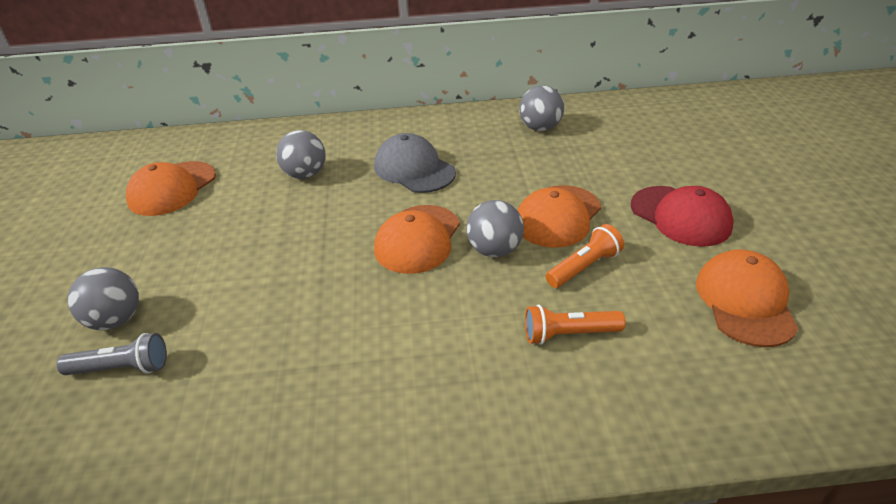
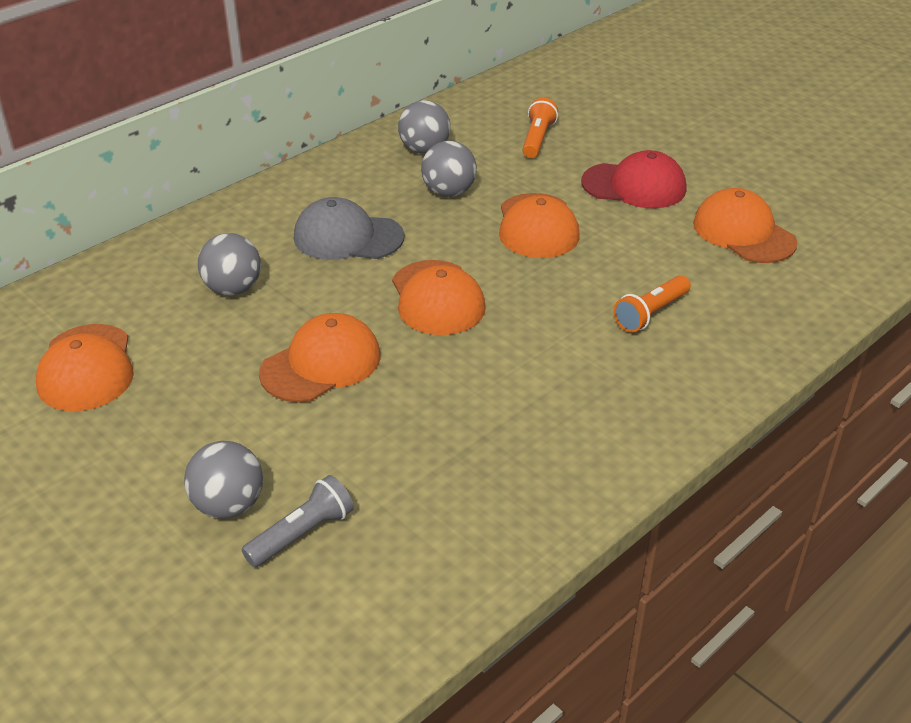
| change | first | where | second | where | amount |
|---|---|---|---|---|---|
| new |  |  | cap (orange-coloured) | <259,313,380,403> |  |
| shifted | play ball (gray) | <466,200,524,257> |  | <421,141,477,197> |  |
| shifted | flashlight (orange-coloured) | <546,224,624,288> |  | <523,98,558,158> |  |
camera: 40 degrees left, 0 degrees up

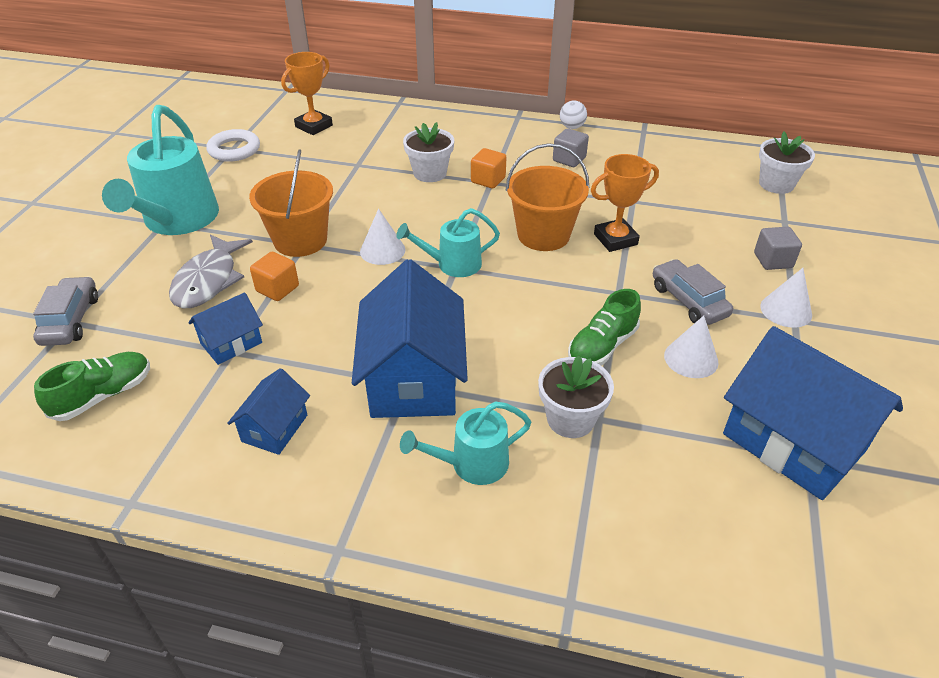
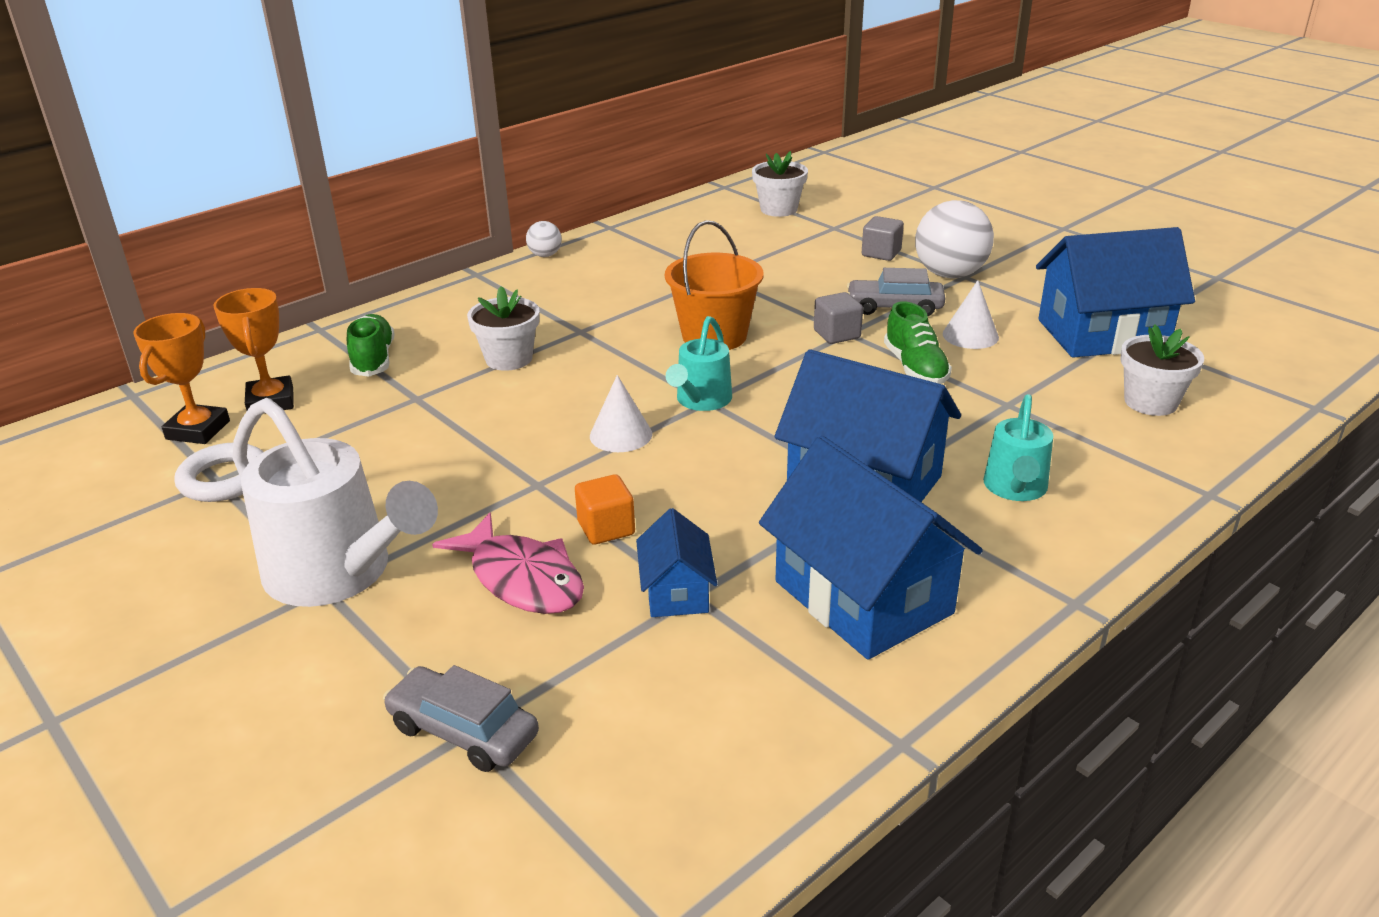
| change | first | where | second | where | amount |
|---|---|---|---|---|---|
| gone | bucket (orange-coloured) | <249,149,333,257> |  |  |  |
| gone | block (orange-coloured) | <471,148,506,189> |  |  |  |
| shifted | shoe (leaf-green) | <34,352,150,421> |  | <347,314,394,377> |  |
| shifted | plant pot (snow-white) | <538,355,614,438> |  | <1120,324,1204,416> |  |
| shifted | block (gray) | <553,128,589,167> |  | <814,292,863,344> |  |
| shifted | prize cup (orange-coloured) | <591,154,659,252> |  | <133,313,230,444> |  |
| swapped | solid cone (snow-white) | <760,268,812,328> | play ball (snow-white) | <915,200,994,279> |  |
| repainted | sprinkling can (teal) | <102,105,219,235> | sprinkling can (snow-white) | <233,398,438,607> |  |
| repainted | fish (gray) | <169,234,253,309> | fish (pink) | <432,513,584,614> |  |
| scaled | toy house (royal blue) | <227,368,310,455> |  | <759,436,983,660> | x1.98 |
camera: 55 degrees left, 10 degrees down

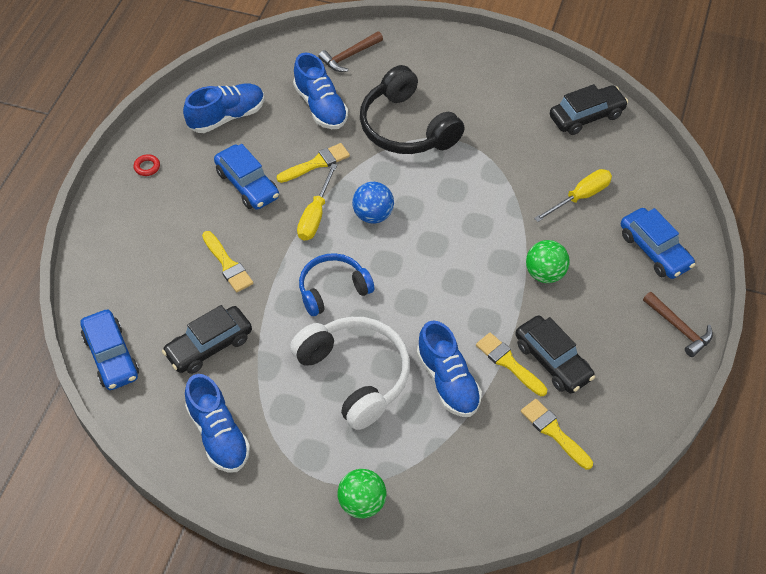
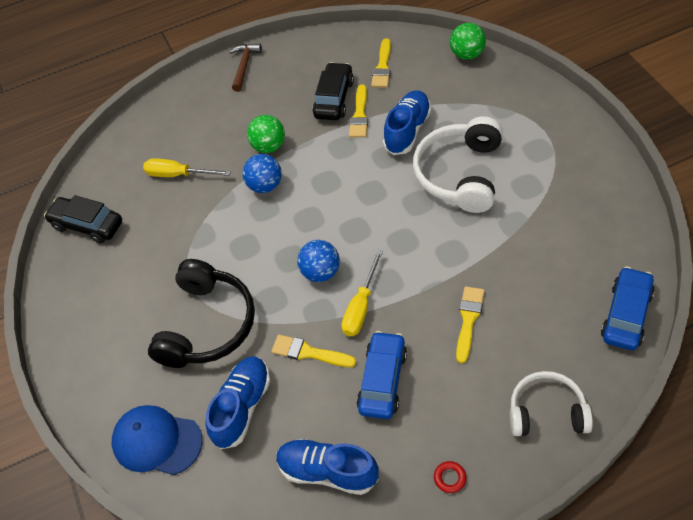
| change | first | where | second | where | amount |
|---|---|---|---|---|---|
| gone | toy car (black) | <162,305,252,374> |  |  |  |
| gone | shoe (royal blue) | <185,374,250,473> |  |  |  |
| gone | headset (royal blue) | <299,253,374,316> |  |  |  |
| gone | toy car (royal blue) | <621,208,695,279> |  |  |  |
| new |  |  | play ball (royal blue) | <242,154,282,193> |  |
| new |  |  | headset (snow-white) | <510,371,593,436> |  |
| shifted | play ball (leaf-green) | <338,469,387,519> |  | <450,23,486,60> |  |
| swapped | claw hammer (russet) | <318,31,383,72> | cap (royal blue) | <112,405,202,475> |  |
| rotated | hand screwdriver (yellow) | <297,164,337,241> |  | <341,250,383,336> | 135 degrees clockwise |
camera: 125 degrees left, 0 degrees up

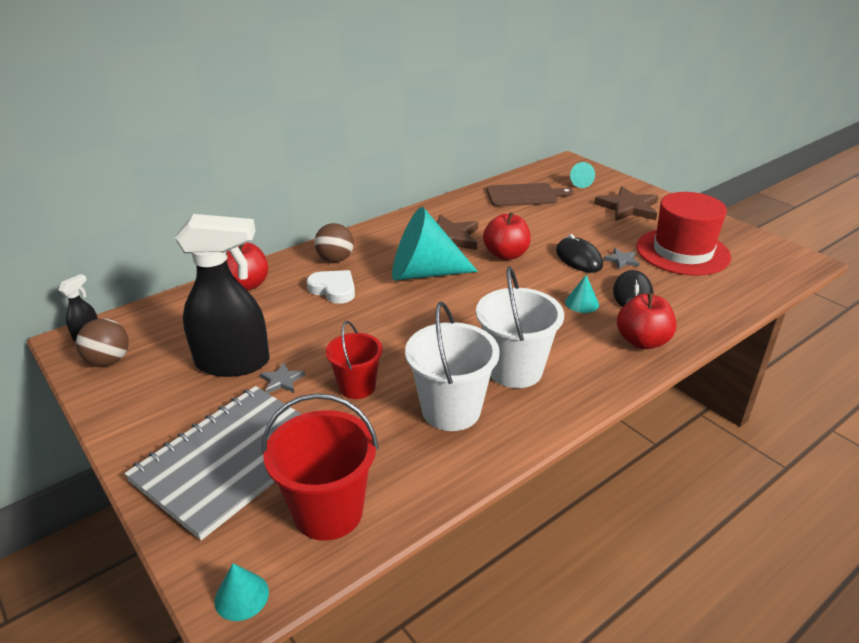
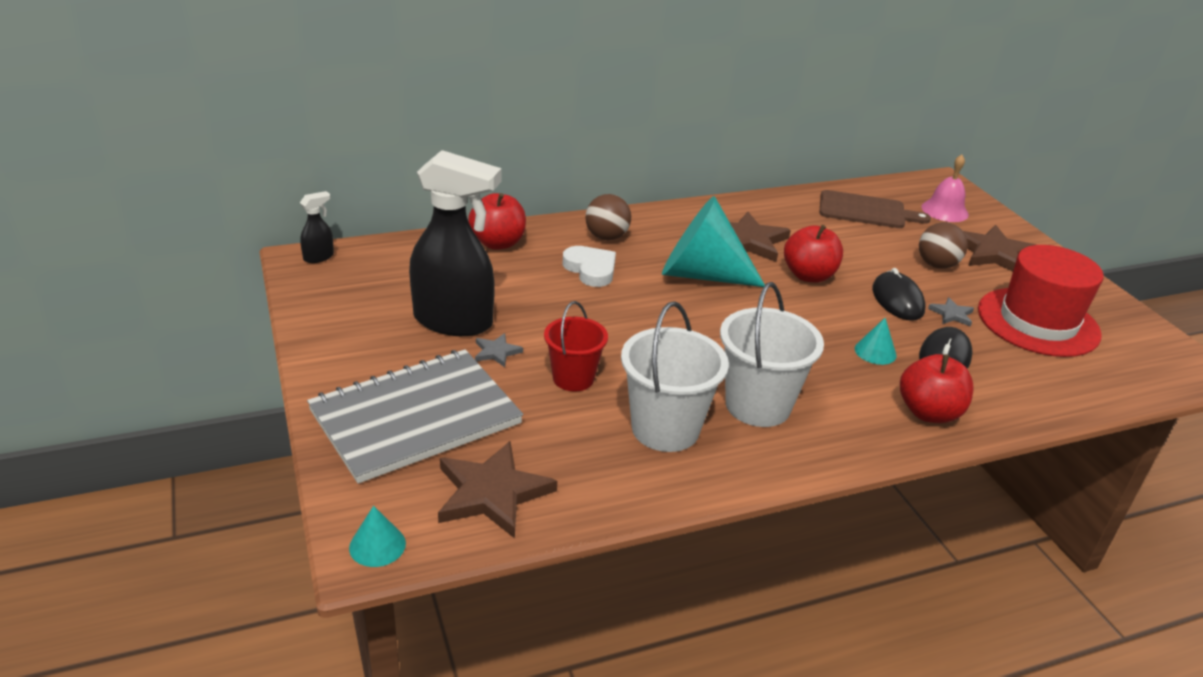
| change | first | where | second | where | amount |
|---|---|---|---|---|---|
| shifted | play ball (russet) | <76,318,129,366> |  | <919,222,968,269> |  |
| swapped | bucket (red) | <262,393,378,541> | five-pointed star (russet) | <438,441,557,538> |  |
| swapped | solid cone (teal) | <570,162,595,188> | bell (pink) | <922,155,969,222> |  |
camera: 15 degrees right, 0 degrees up

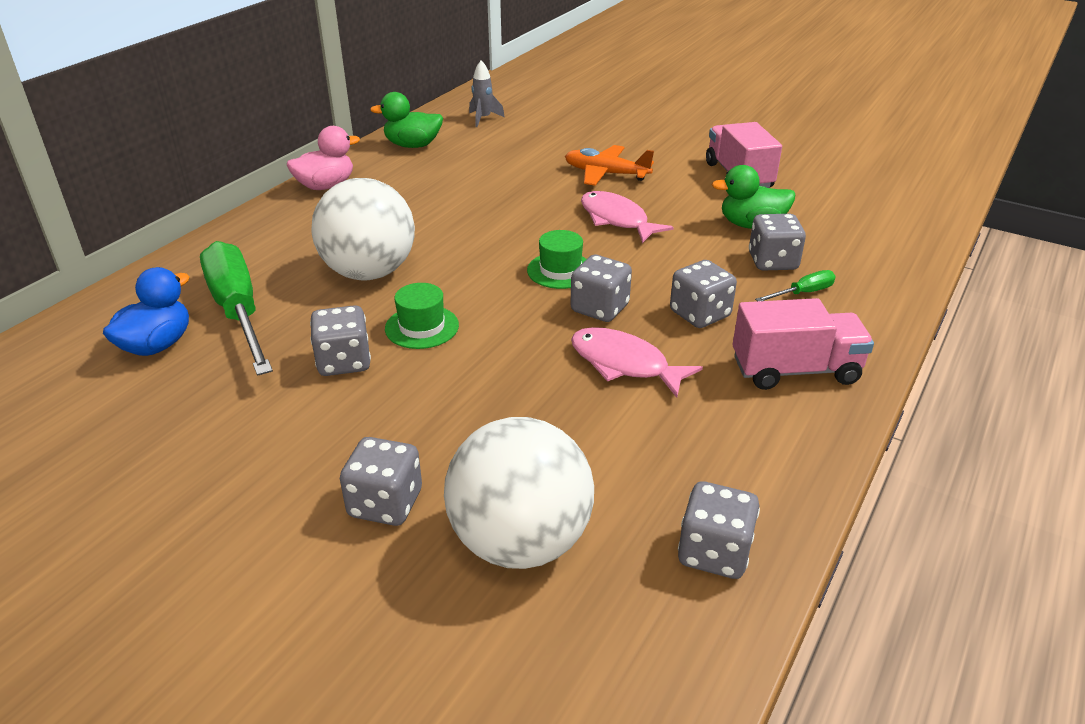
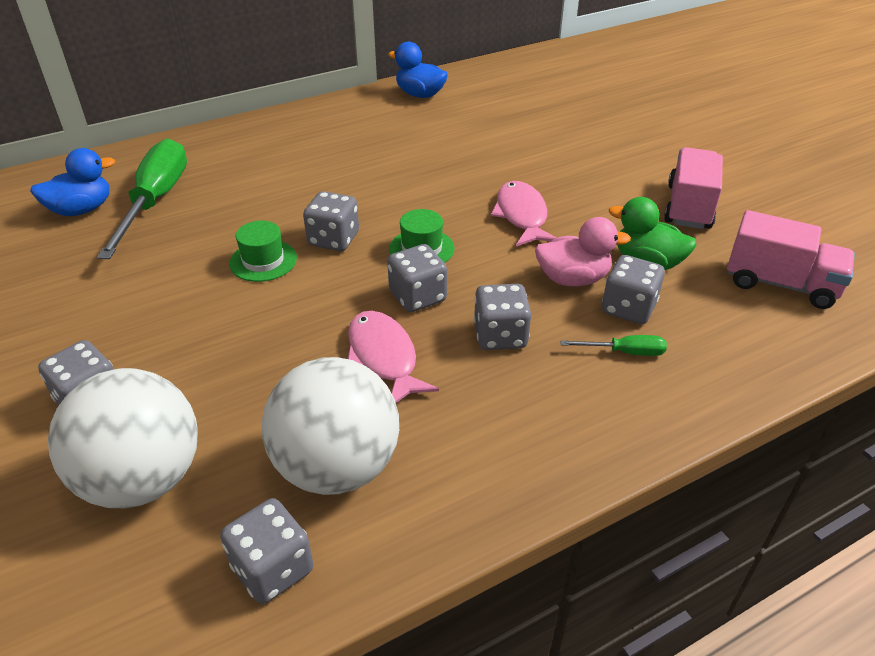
| change | first | where | second | where | amount |
|---|---|---|---|---|---|
| gone | rocket (gray) | <469,60,505,127> |  |  |  |
| gone | toy plane (orange-coloured) | <565,145,654,186> |  |  |  |
| shifted | rubber duck (pink) | <287,126,360,190> |  | <535,217,631,286> |  |
| shifted | die (gray) | <310,305,371,376> |  | <303,191,359,251> |  |
| shifted | play ball (snow-white) | <311,178,415,280> |  | <262,357,399,495> |  |
| shifted | truck (pink) | <733,298,874,390> |  | <727,210,855,309> |  |
| repainted | rubber duck (leaf-green) | <370,92,443,148> | rubber duck (royal blue) | <388,42,448,98> |  |
camera: 30 degrees right, 5 degrees up

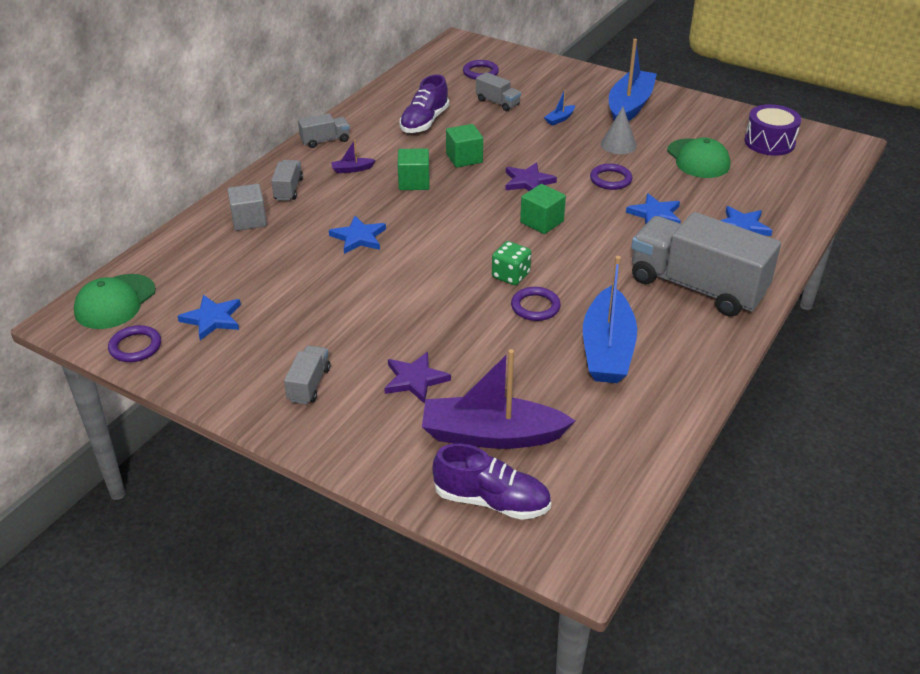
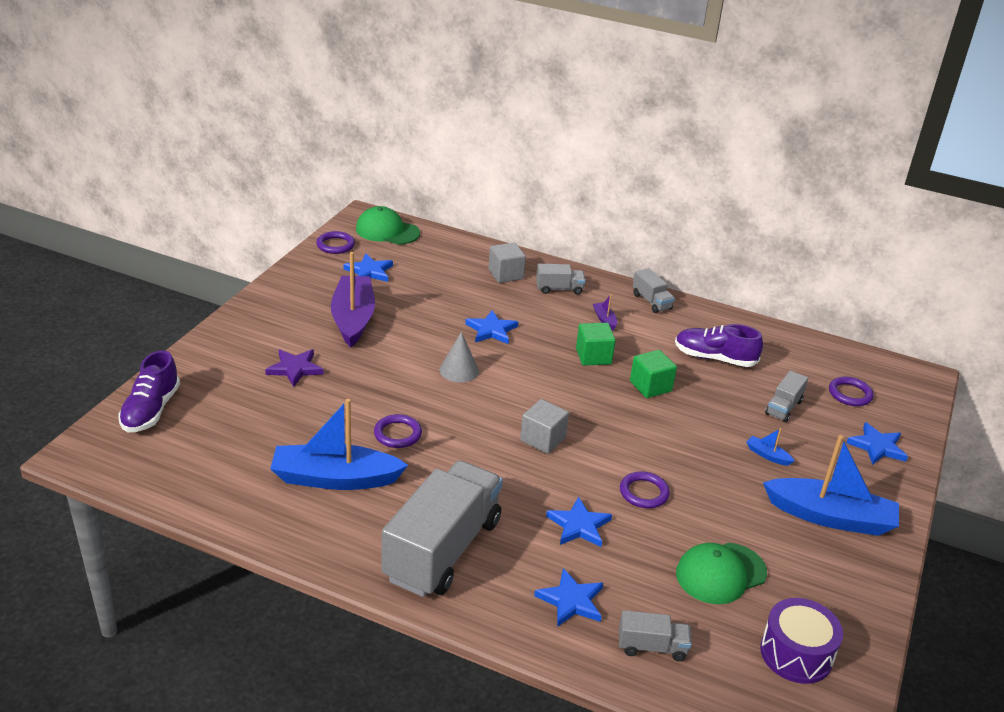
| change | first | where | second | where | amount |
|---|---|---|---|---|---|
| gone | die (leaf-green) | <492,241,531,285> |  |  |  |
| gone | five-pointed star (purple) | <505,163,557,191> |  |  |  |
| new |  |  | five-pointed star (royal blue) | <846,422,908,465> |  |
| shifted | truck (gray) | <284,345,330,404> |  | <619,610,692,661> |  |
| shifted | boat (purple) | <422,349,575,449> |  | <331,252,375,348> |  |
| shifted | solid cone (gray) | <601,107,637,154> |  | <440,332,479,383> |  |
| repainted | block (leaf-green) | <520,184,566,234> | block (gray) | <520,399,569,454> |  |
camera: 80 degrees right, 5 degrees down

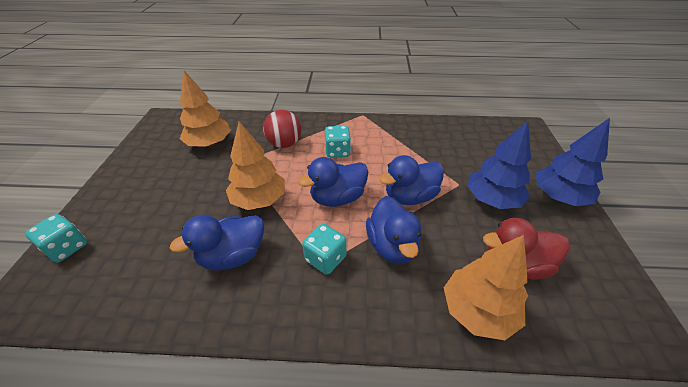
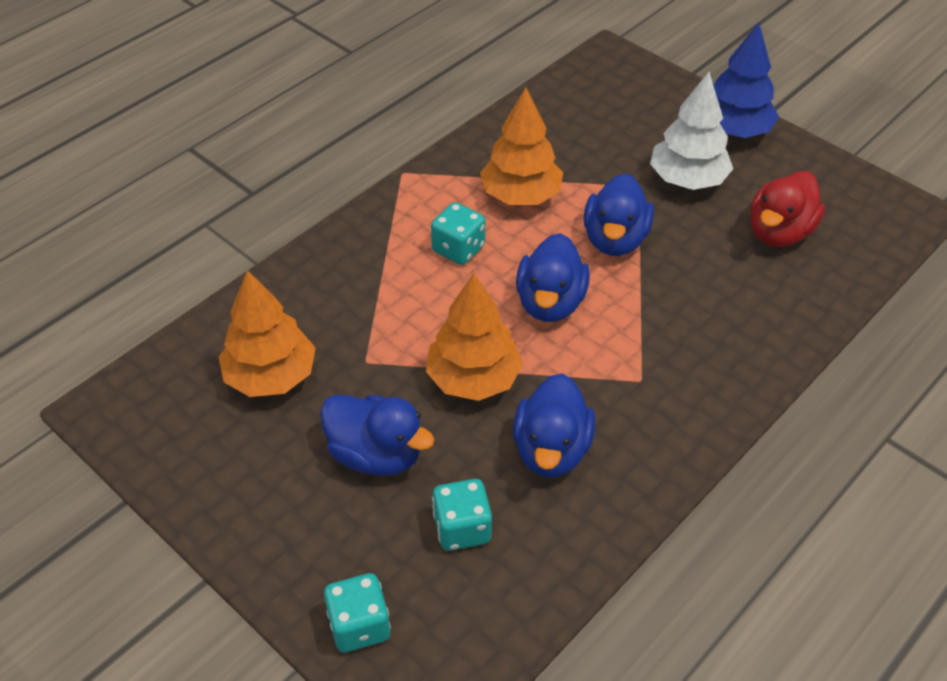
| change | first | where | second | where | amount |
|---|---|---|---|---|---|
| gone | play ball (red) | <263,110,302,148> |  |  |  |
| shifted | die (teal) | <302,224,347,275> |  | <432,479,492,551> |  |
| shifted | rubber duck (royal blue) | <366,196,422,264> |  | <320,394,435,476> |  |
| shifted | tree (orange-coloured) | <444,235,528,340> |  | <480,87,563,205> |  |
| repainted | tree (royal blue) | <467,121,531,209> | tree (snow-white) | <650,72,733,190> |  |
camera: 50 degrees left, 5 degrees up

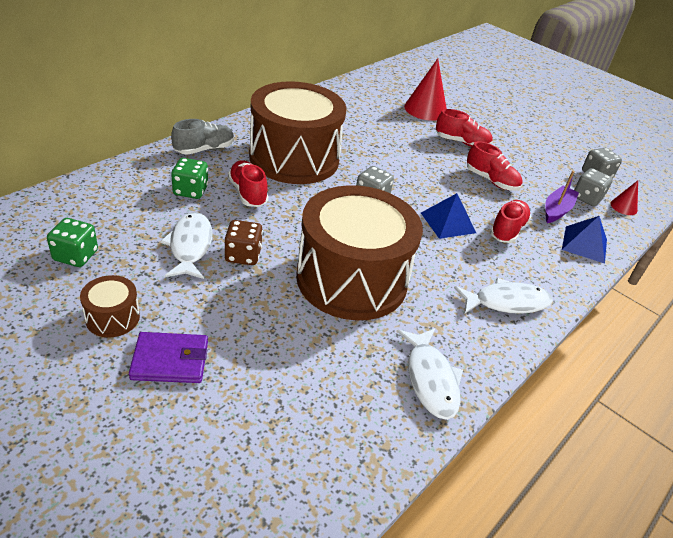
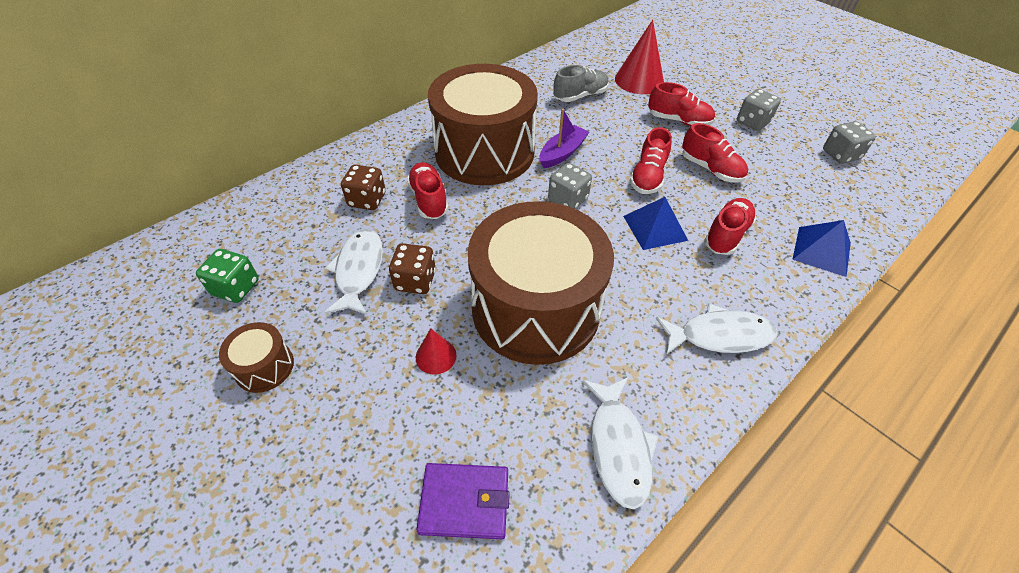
| change | first | where | second | where | amount |
|---|---|---|---|---|---|
| new |  |  | shoe (red) | <630,127,672,194> |  |
| shifted | wallet (purple) | <129,332,208,383> |  | <416,463,510,539> |  |
| shifted | shoe (gray) | <171,119,234,155> |  | <553,65,609,102> |  |
| shifted | boat (purple) | <545,171,579,223> |  | <540,109,589,168> |  |
| shifted | die (gray) | <574,168,613,206> |  | <737,89,781,131> |  |
| shifted | solid cone (red) | <610,181,638,215> |  | <416,329,456,375> |  |
| repainted | die (leaf-green) | <171,158,208,199> | die (russet) | <341,164,386,210> |  |
camera: 10 degrees right, 10 degrees up

